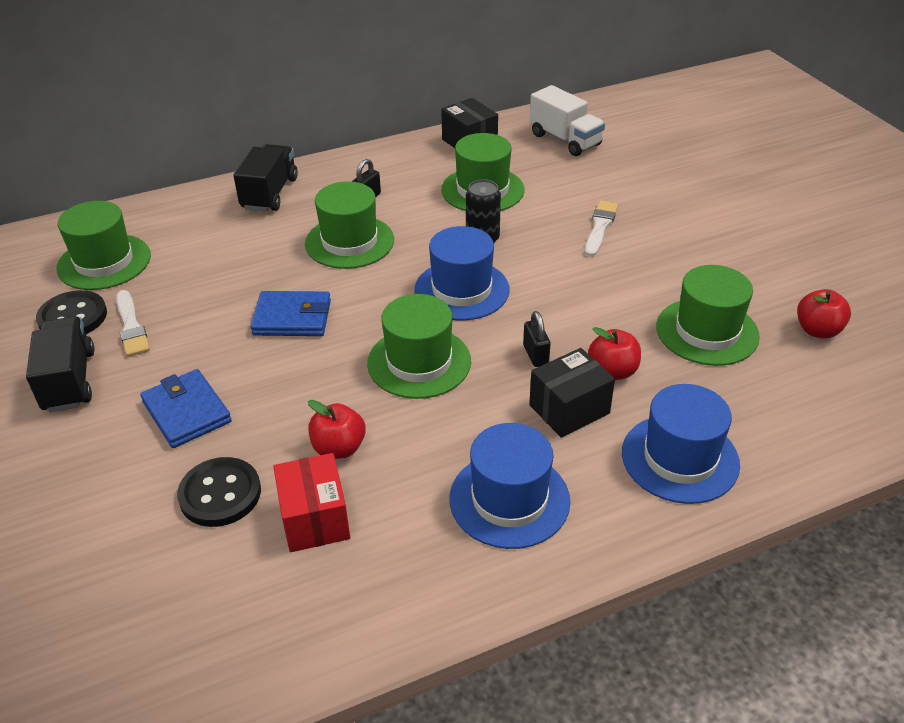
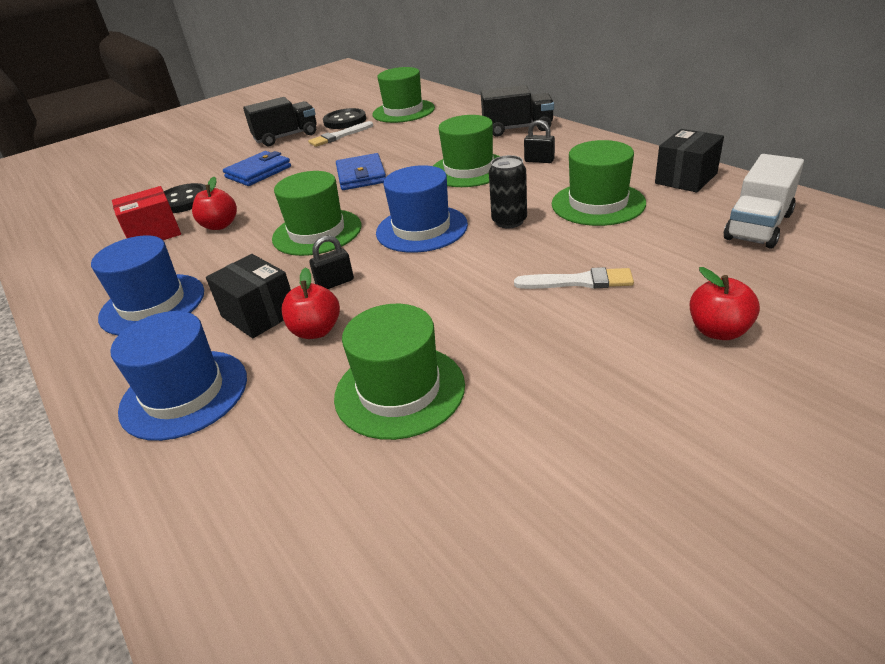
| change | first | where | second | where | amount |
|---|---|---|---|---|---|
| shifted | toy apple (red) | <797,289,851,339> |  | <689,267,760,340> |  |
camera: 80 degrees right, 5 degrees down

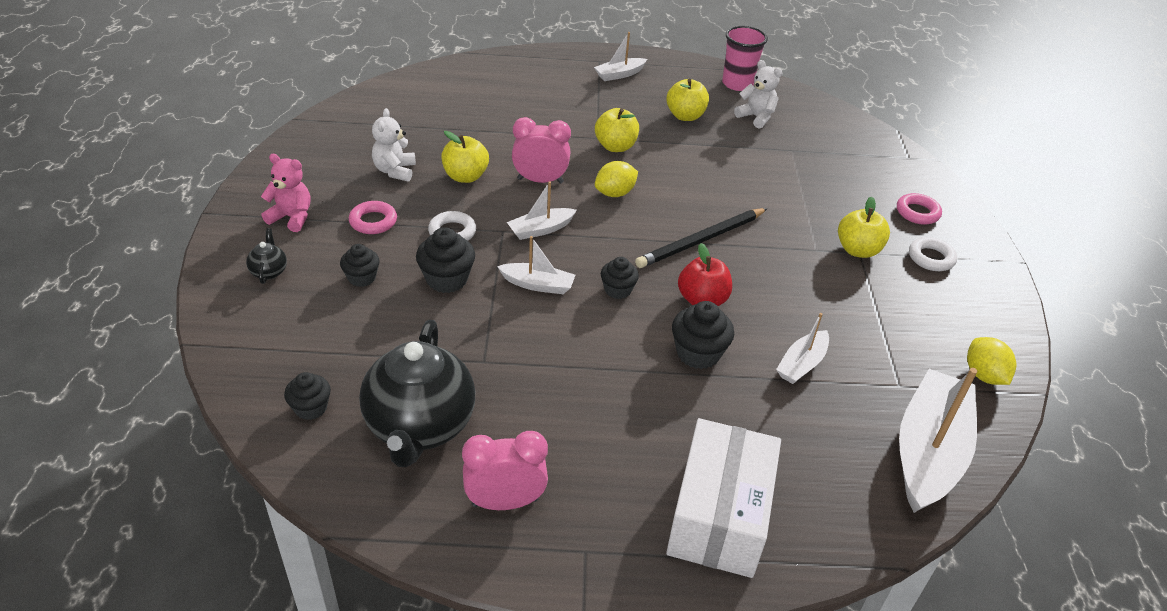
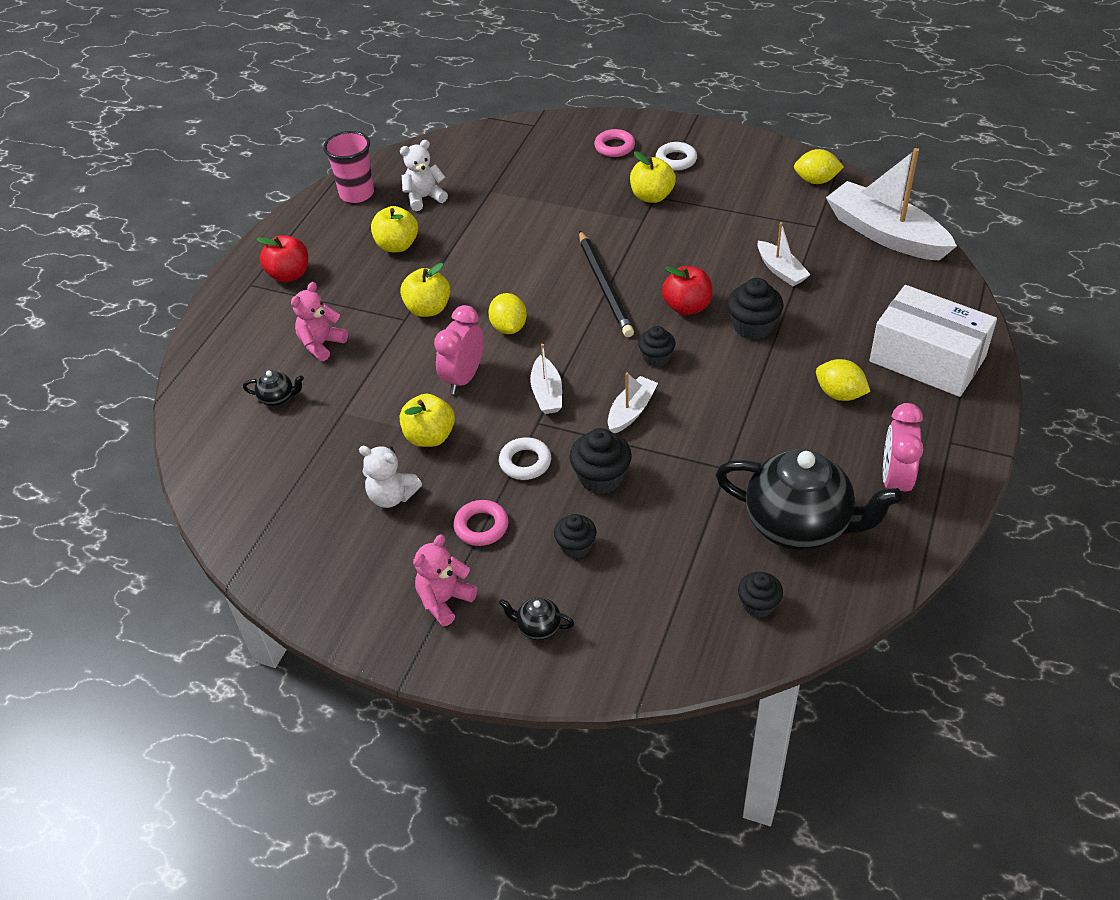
| change | first | where | second | where | amount |
|---|---|---|---|---|---|
| new |  |  | tea pot (black) | <243,370,304,406> |  |
| new |  |  | stuffed bear (pink) | <291,282,348,361> |  |
| new |  |  | toy lemon (yellow) | <816,359,870,401> |  |
| swapped | boat (snow-white) | <594,32,647,81> | toy apple (red) | <256,235,308,283> |  |
camera: 65 degrees left, 5 degrees up

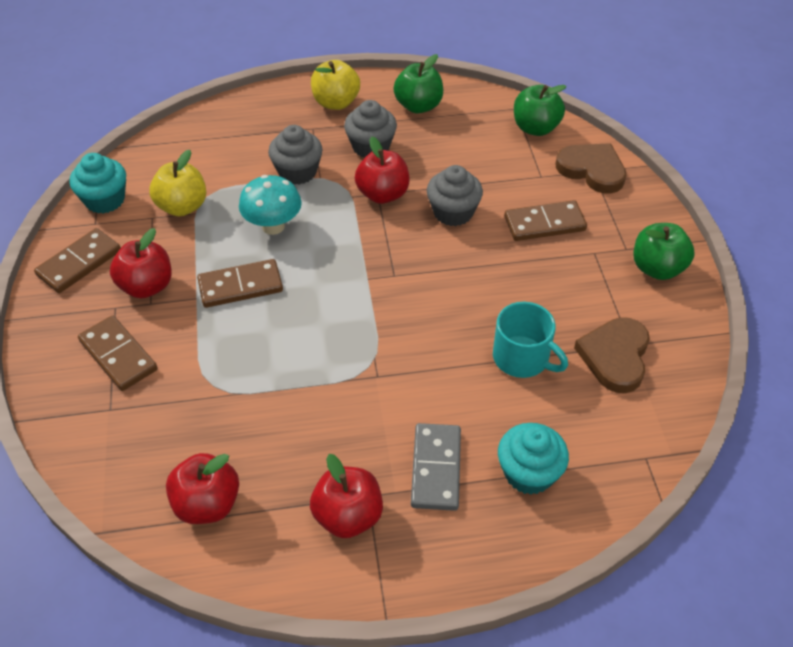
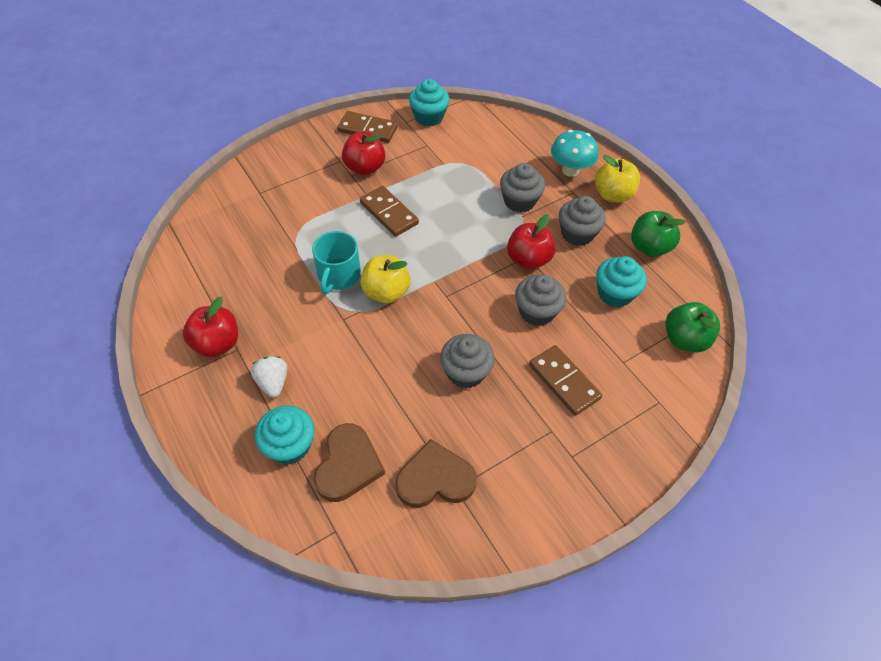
| change | first | where | second | where | amount |
|---|---|---|---|---|---|
| gone | domino tile (russet) | <78,315,158,391> |  |  |  |
| gone | toy apple (red) | <166,453,239,524> |  |  |  |
| gone | toy apple (leaf-green) | <634,223,695,280> |  |  |  |
| new |  |  | fairy cake (gray) | <440,334,495,388> |  |
| new |  |  | fairy cake (teal) | <596,256,647,307> |  |
| shifted | toy apple (yellow) | <149,150,206,216> |  | <360,255,411,304> |  |
| shifted | toadstool (teal) | <239,175,302,235> |  | <551,130,599,177> |  |
| shifted | mug (teal) | <493,302,568,378> |  | <312,231,361,294> |  |
| shifted | heart (russet) | <556,143,626,194> |  | <314,423,385,502> |  |
| swapped | domino tile (gray) | <411,423,461,511> | toy strawberry (snow-white) | <251,356,287,398> |  |
camera: 65 degrees right, 5 degrees up

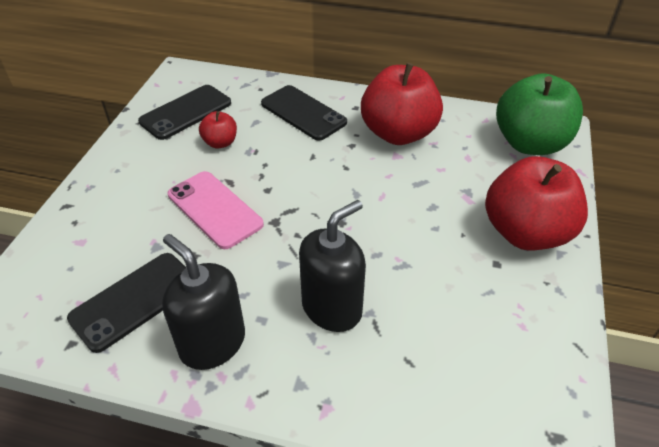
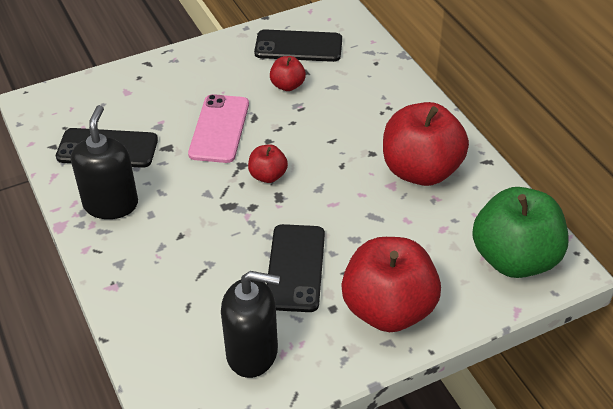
| change | first | where | second | where | amount |
|---|---|---|---|---|---|
| new |  |  | toy apple (red) | <248,144,288,183> |  |
| shifted | smartphone (black) | <261,85,347,141> |  | <267,224,325,312> |  |
| shifted | soap pump (black) | <299,200,366,332> |  | <221,271,280,378> |  |
camera: 50 degrees right, 0 degrees up

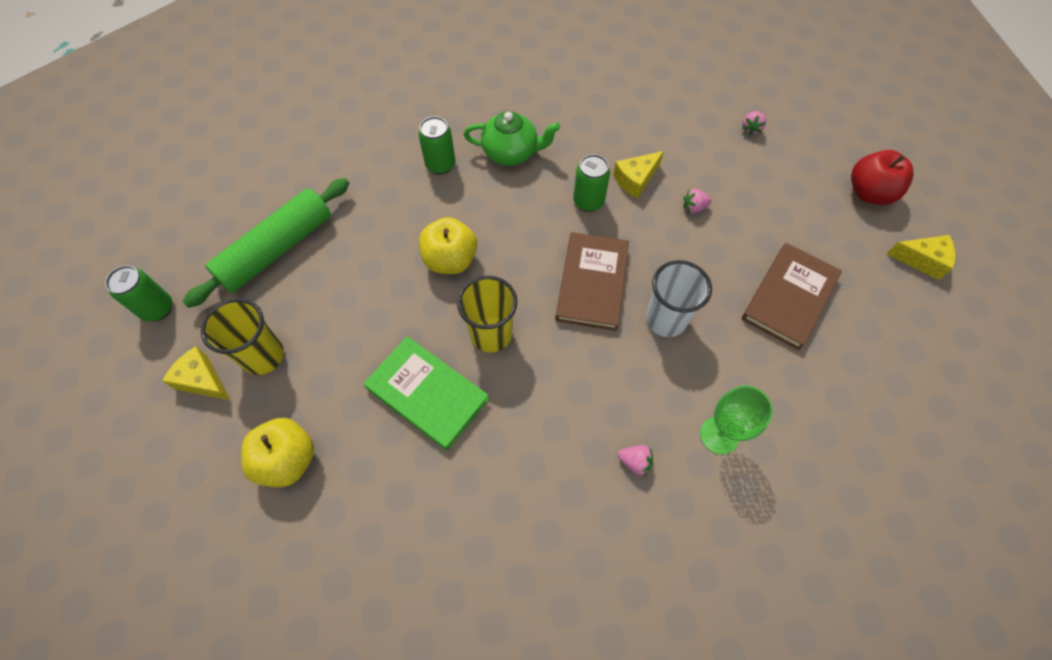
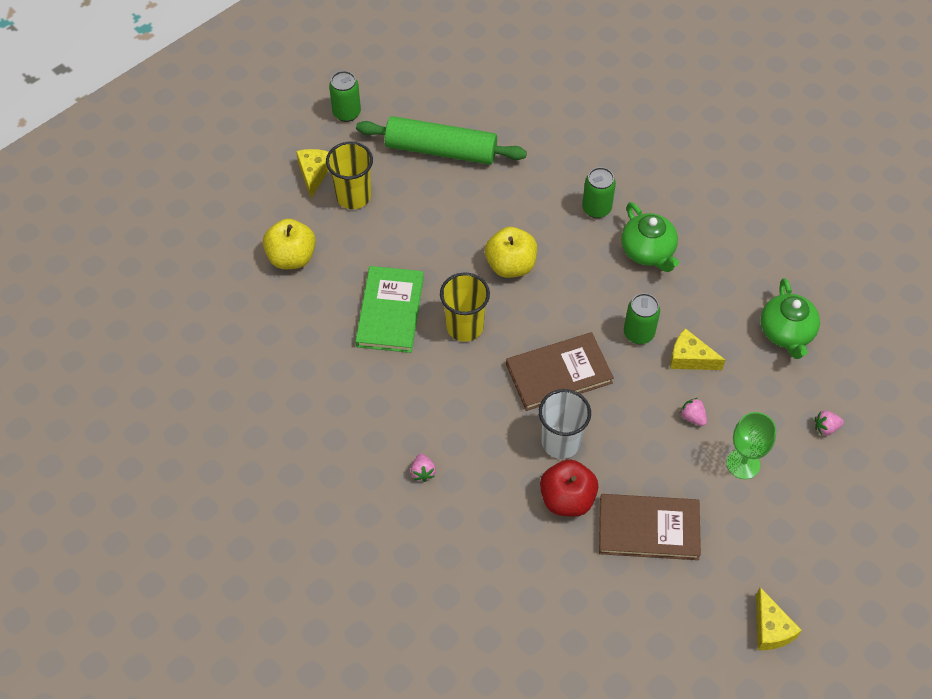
| change | first | where | second | where | amount |
|---|---|---|---|---|---|
| new |  |  | tea pot (leaf-green) | <761,278,820,359> |  |
| shifted | chalice (leaf-green) | <700,385,773,455> |  | <727,412,776,479> |  |
| shifted | toy apple (red) | <851,150,914,205> |  | <540,460,599,517> |  |
camera: 60 degrees right, 5 degrees down

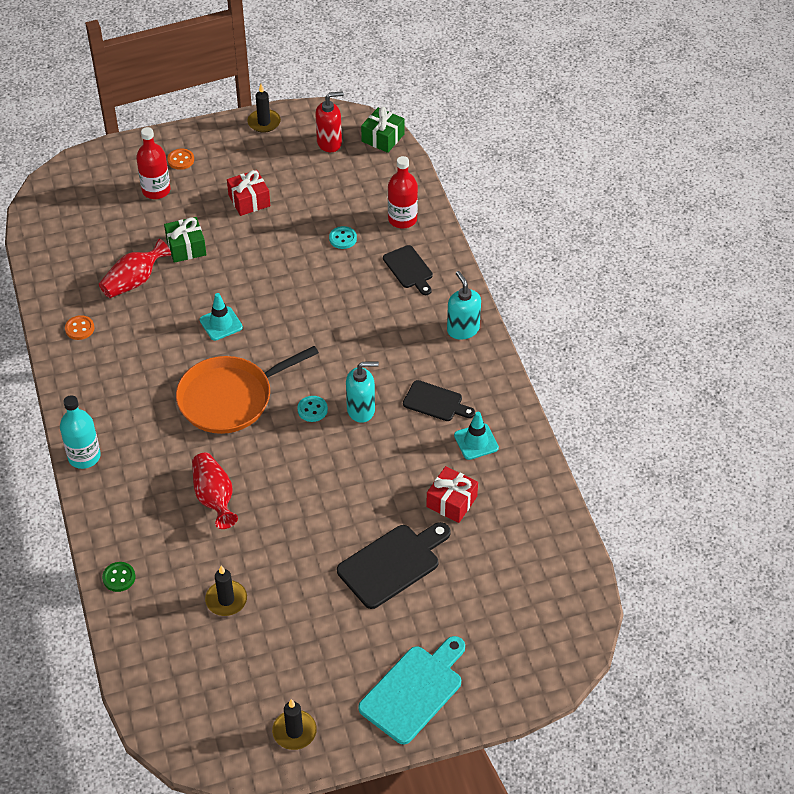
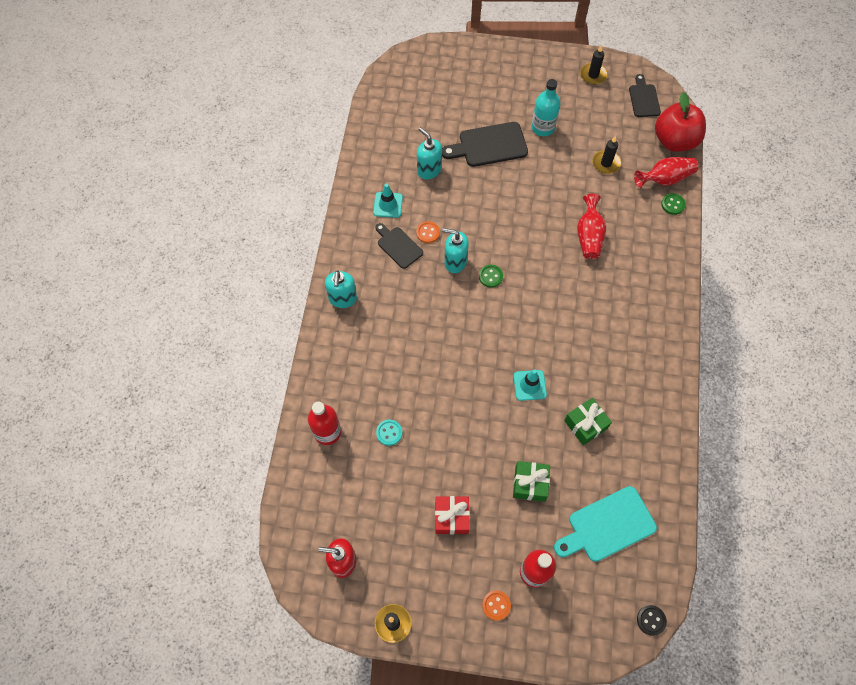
| change | first | where | second | where | amount |
|---|---|---|---|---|---|
| gone | frying pan (orange-coloured) | <176,346,319,434> |  |  |  |
| new |  |  | shirt button (black) | <637,605,667,636> |  |
| new |  |  | toy apple (red) | <655,92,706,152> |  |
| shifted | drink bottle (teal) | <60,395,101,469> |  | <531,79,560,136> |  |
| shifted | shirt button (orange-coloured) | <65,315,94,340> |  | <416,221,440,243> |  |
| shifted | vase (red) | <99,239,171,298> |  | <634,157,698,188> |  |
| shifted | cutting board (teal) | <358,636,465,744> |  | <554,486,657,562> |  |
| shifted | wrapped gift (leaf-green) | <361,107,404,153> |  | <564,398,612,445> |  |
| shifted | cutting board (black) | <383,245,433,295> |  | <629,74,661,117> |  |
| swapped | wrapped gift (red) | <426,466,478,523> | soap pump (teal) | <417,127,442,180> |  |
| repainted | shirt button (teal) | <297,396,328,422> | shirt button (leaf-green) | <479,265,503,287> |  |
camera: 155 degrees left, 15 degrees up

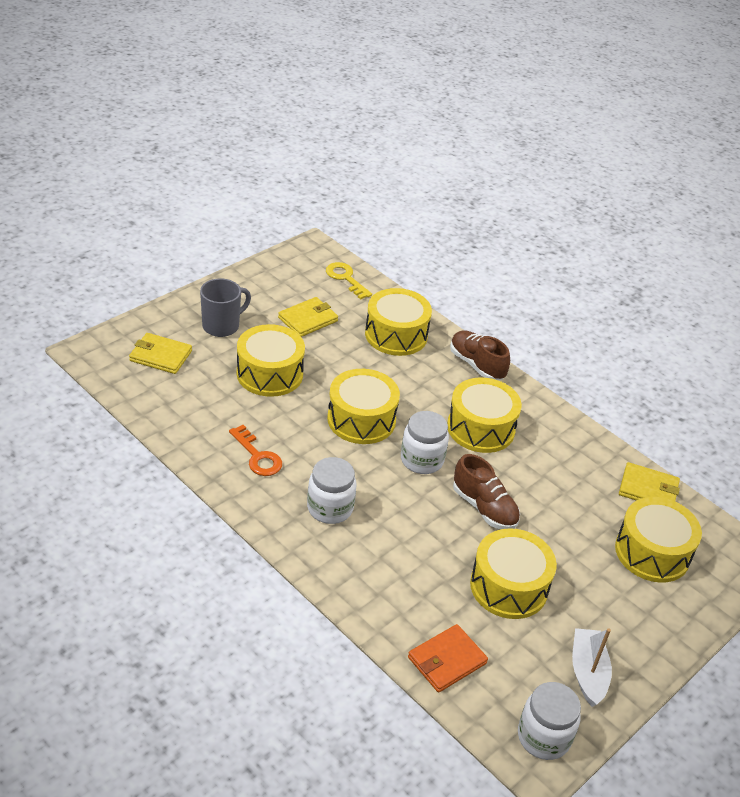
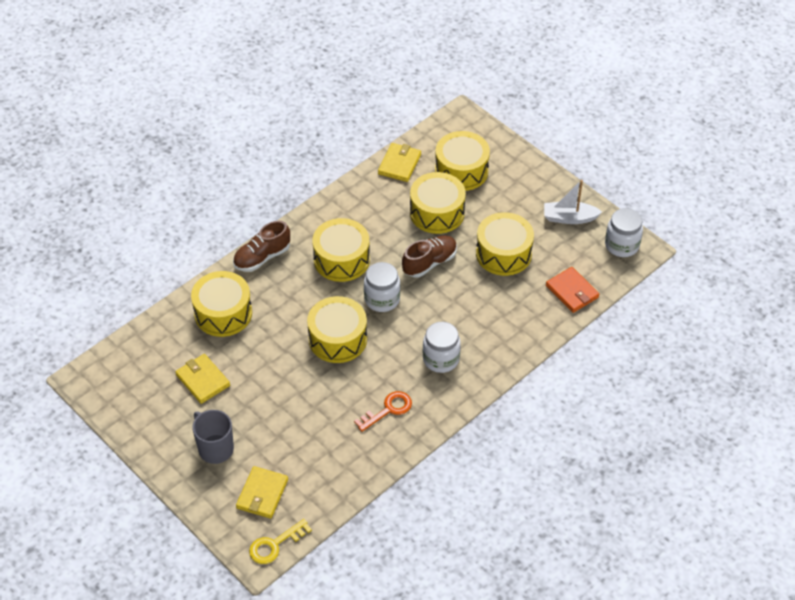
| change | first | where | second | where | amount |
|---|---|---|---|---|---|
| shifted | toy drum (yellow) | <237,324,305,397> |  | <410,172,466,234> |  |
| shifted | door key (yellow) | <326,262,372,300> |  | <249,519,312,564> |  |
camera: 85 degrees left, 10 degrees up

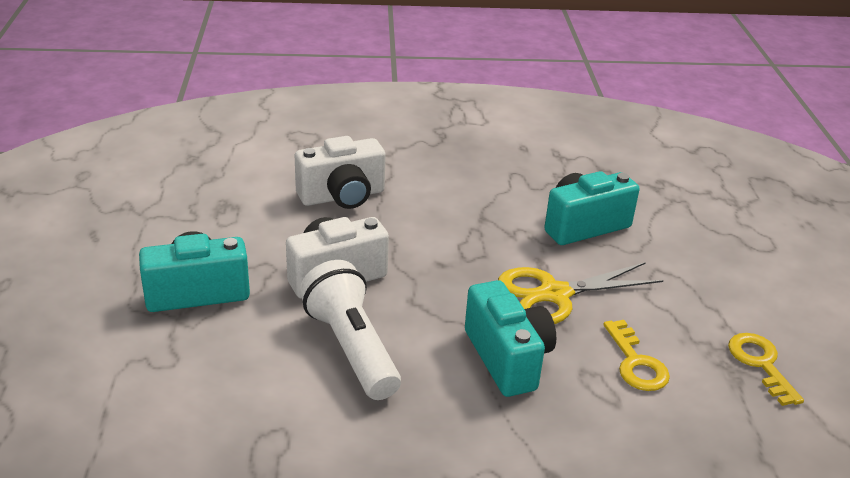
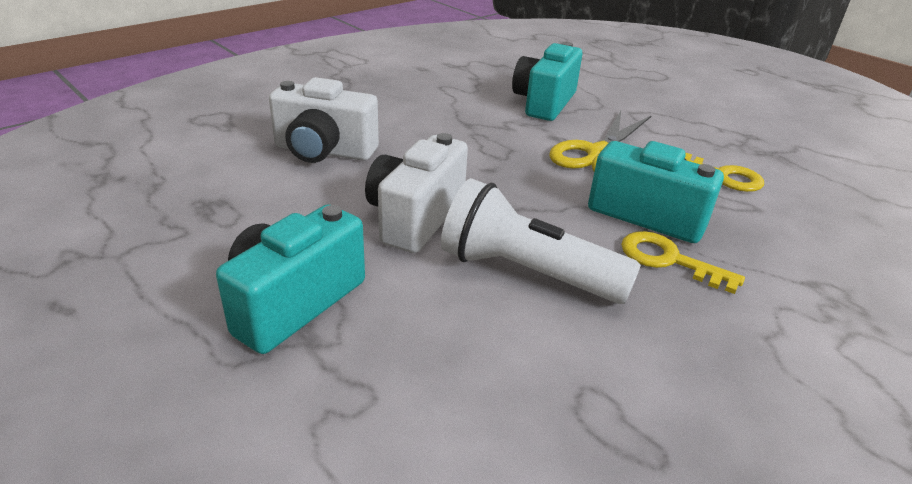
| change | first | where | second | where | amount |
|---|---|---|---|---|---|
| shifted | door key (yellow) | <728,333,804,406> |  | <621,231,745,294> |  |
| rotated | photo camera (snow-white) | <295,136,386,209> |  | <269,77,379,163> | 75 degrees clockwise |
camera: 40 degrees left, 0 degrees up

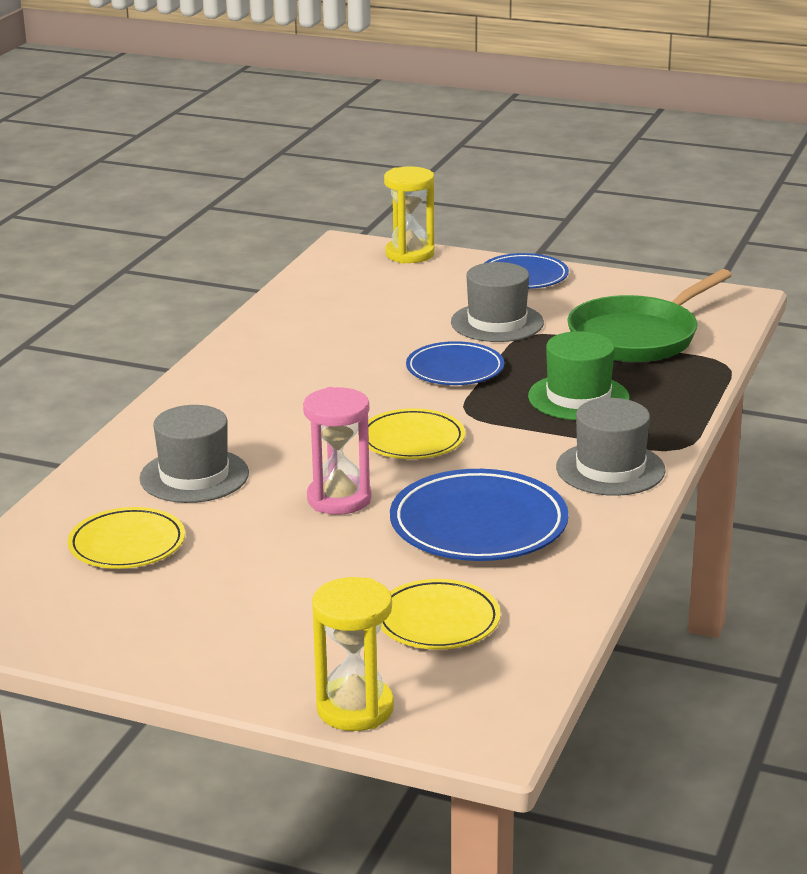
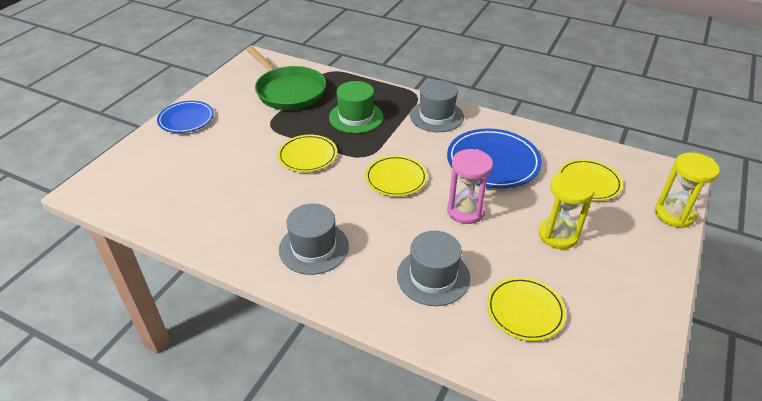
| change | first | where | second | where | amount |
|---|---|---|---|---|---|
| shifted | sand timer (yellow) | <384,166,435,263> |  | <539,171,595,249> |  |
| shifted | tall hat (gray) | <451,262,544,342> |  | <279,203,349,275> |  |
| repainted | dinner plate (royal blue) | <406,341,504,385> | dinner plate (yellow) | <278,135,337,172> |  |
camera: 85 degrees left, 15 degrees up

